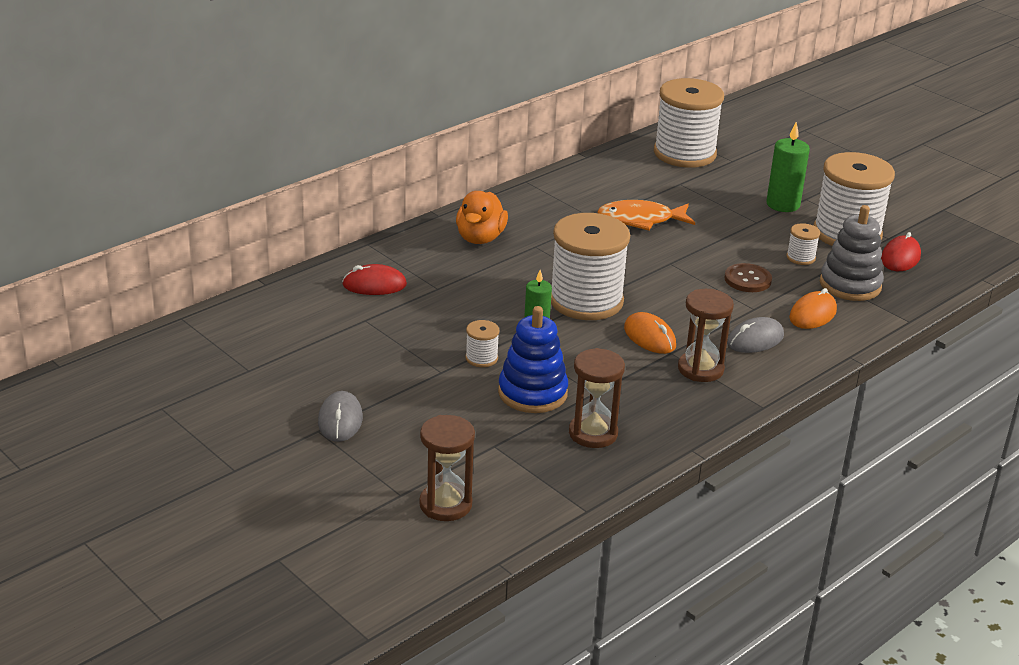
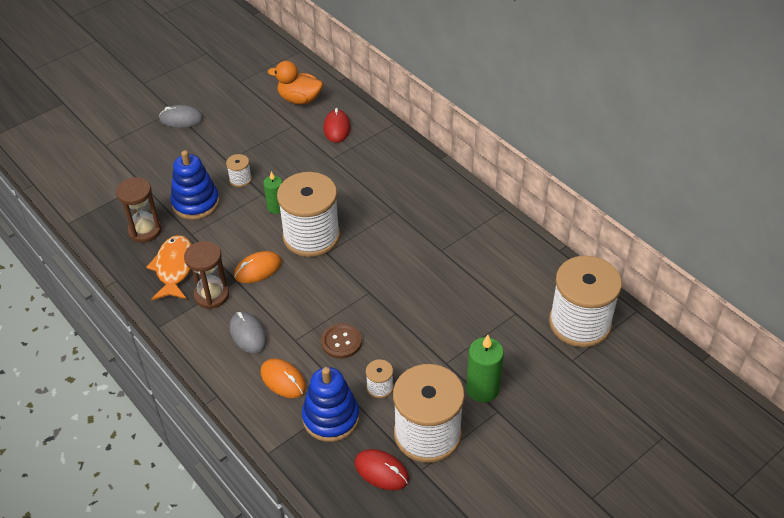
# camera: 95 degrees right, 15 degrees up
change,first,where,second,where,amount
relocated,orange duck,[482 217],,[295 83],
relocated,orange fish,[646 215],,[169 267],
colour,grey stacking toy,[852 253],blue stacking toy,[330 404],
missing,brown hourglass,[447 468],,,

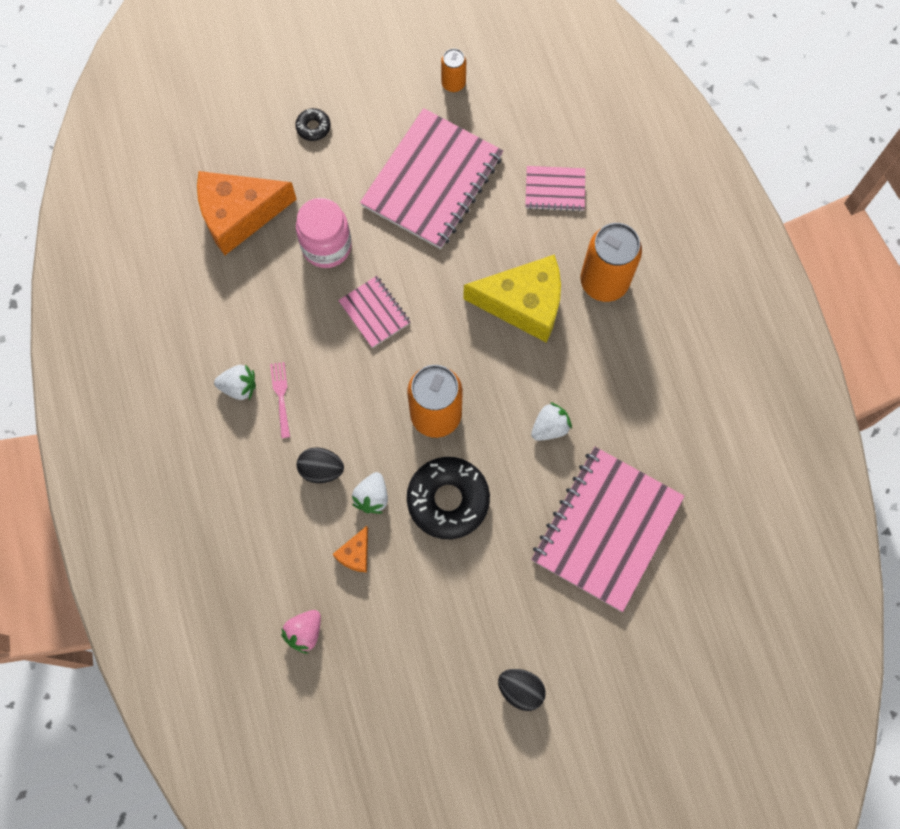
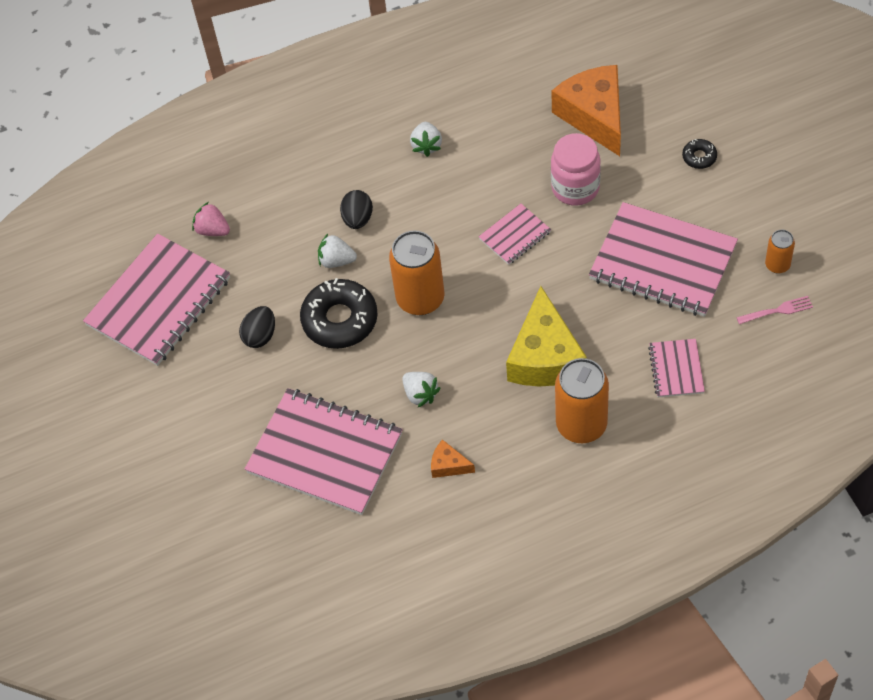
# camera: 90 degrees right, 15 degrees down
change,first,where,second,where,amount
relocated,pink fork,[280 400],,[774 310],
relocated,orange cheese,[350 549],,[453 458],
relocated,black egg,[522 690],,[257 327],
appeared,,,pink notebook,[156 300],

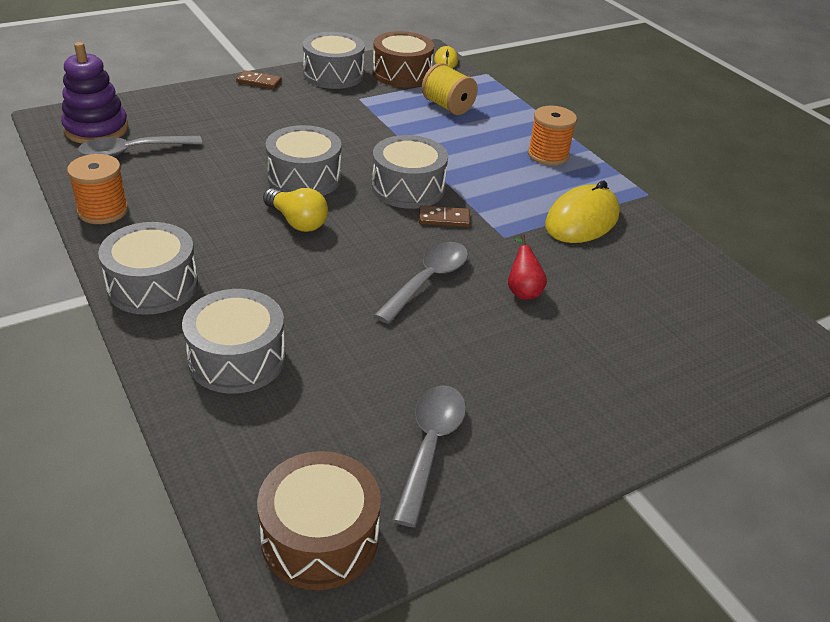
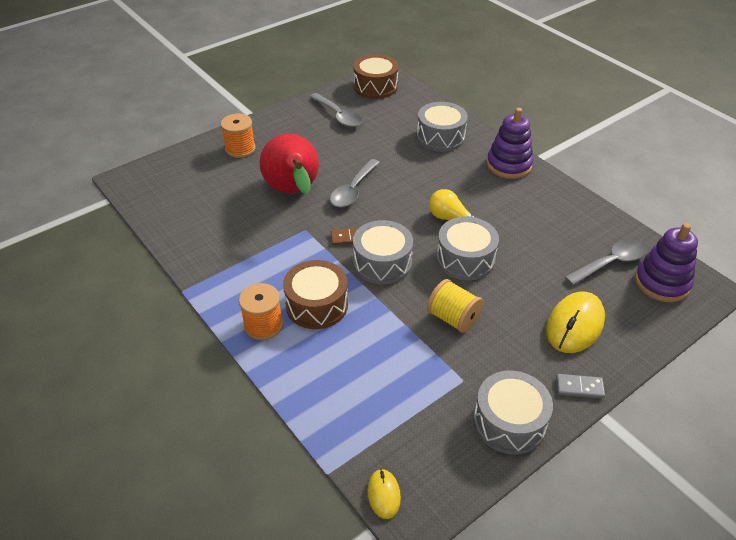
# camera: 175 degrees right, 5 degrees up
change,first,where,second,where,amount
relocated,brown drum,[403 59],,[315 294],
relocated,yellow spool,[450 89],,[455 306],
colour,brown domino,[259 79],grey domino,[580 386],
relocated,orange spool,[97 189],,[238 136],
relocated,yellow mouse,[582 211],,[575 322],
exchanged,grey drum,[148 268],purple stacking toy,[510 143],
size,red pear,[527 266],,[289 164],x2.45
spun,grey spoon,[429 456],,[335 110],45 degrees counterclockwise

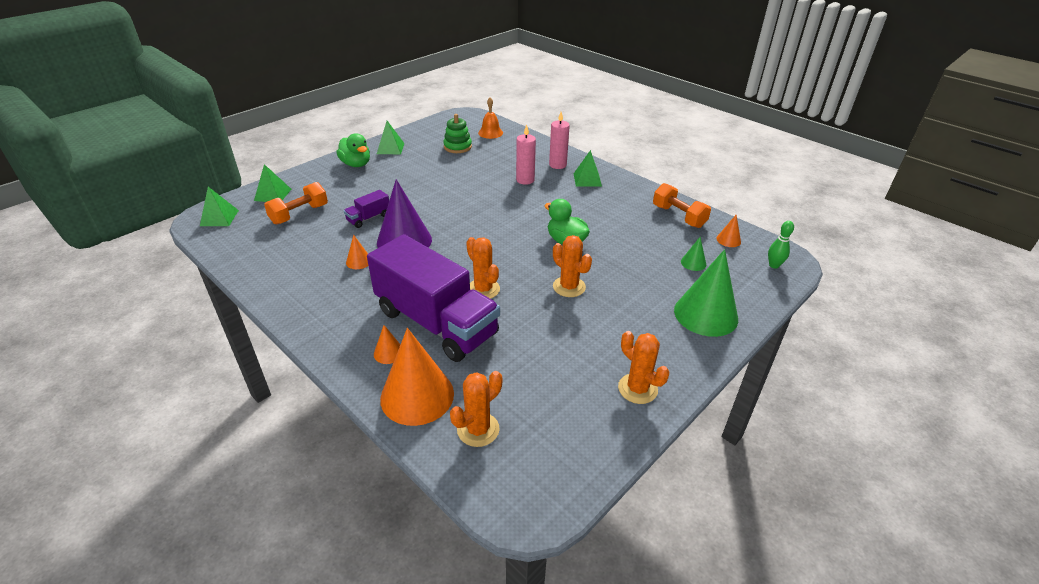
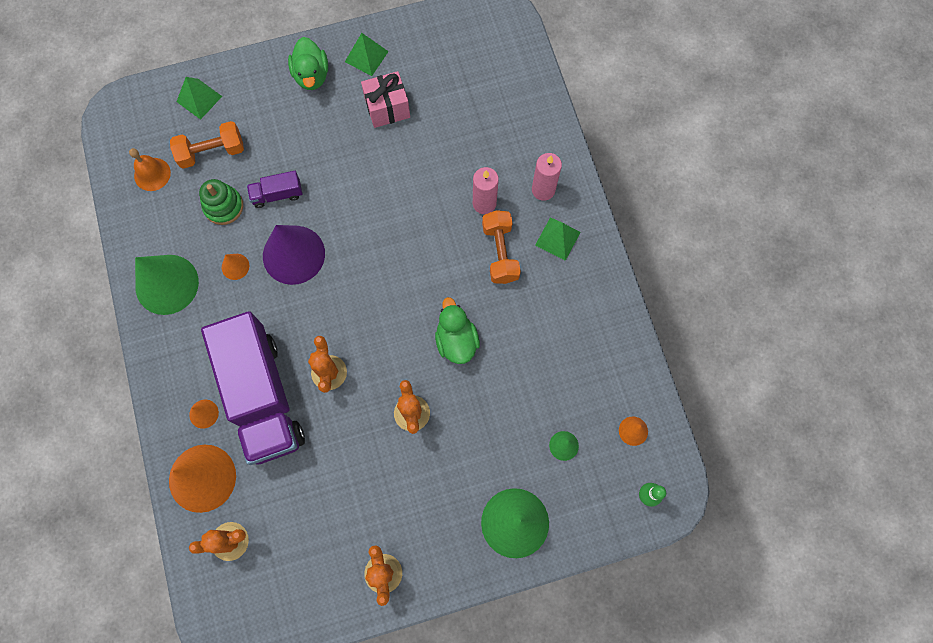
# camera: 30 degrees right, 35 degrees up
change,first,where,second,where,amount
relocated,orange bell,[490 118],,[150 169],
relocated,green stacking toy,[457 133],,[221 202],
relocated,orange dumbbell,[682 205],,[501 247],
missing,green pyramid,[219 206],,,
appeared,,,pink gift,[385 99],
appeared,,,green cone,[167 285],

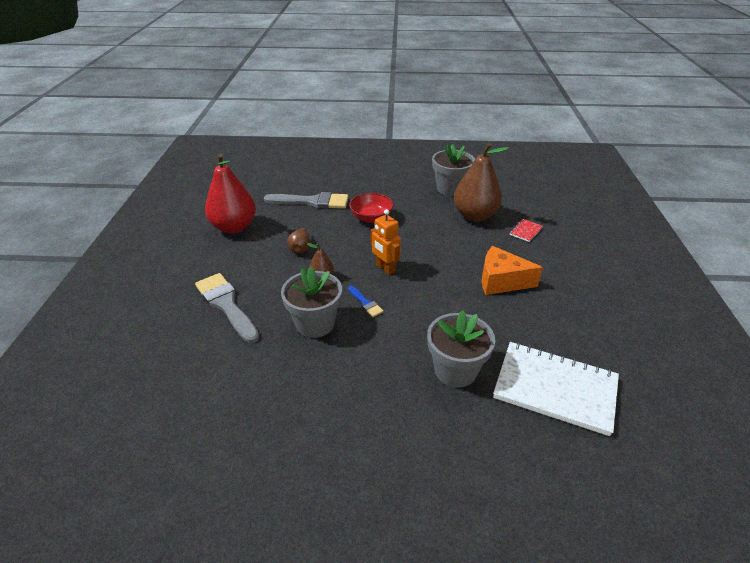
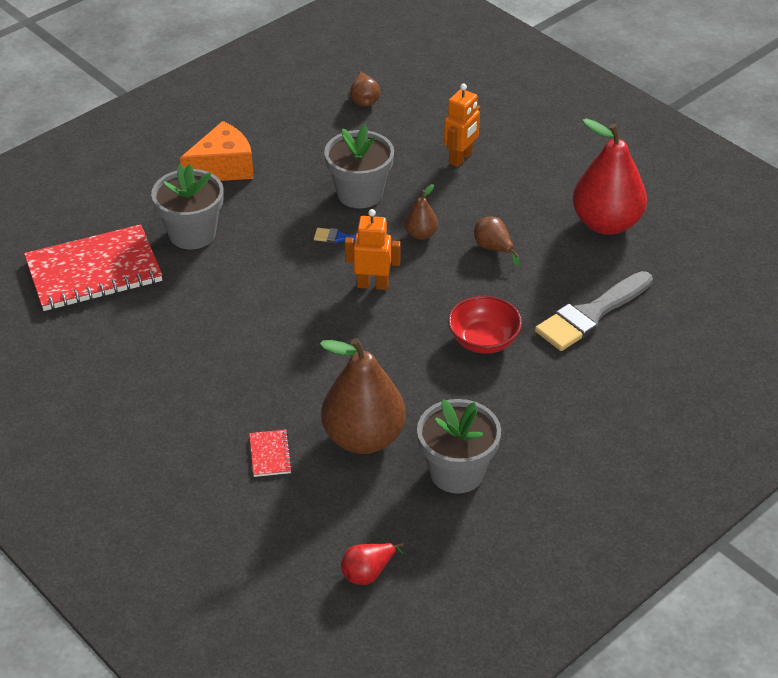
# camera: 135 degrees right, 5 degrees up
change,first,where,second,where,amount
relocated,orange cheese,[512 270],,[217 151],
exchanged,grey brush,[227 308],orange robot,[462 125],
colour,white notebook,[556 389],red notebook,[93 267],
appeared,,,brown pear,[365 89],
appeared,,,red pear,[372 564],

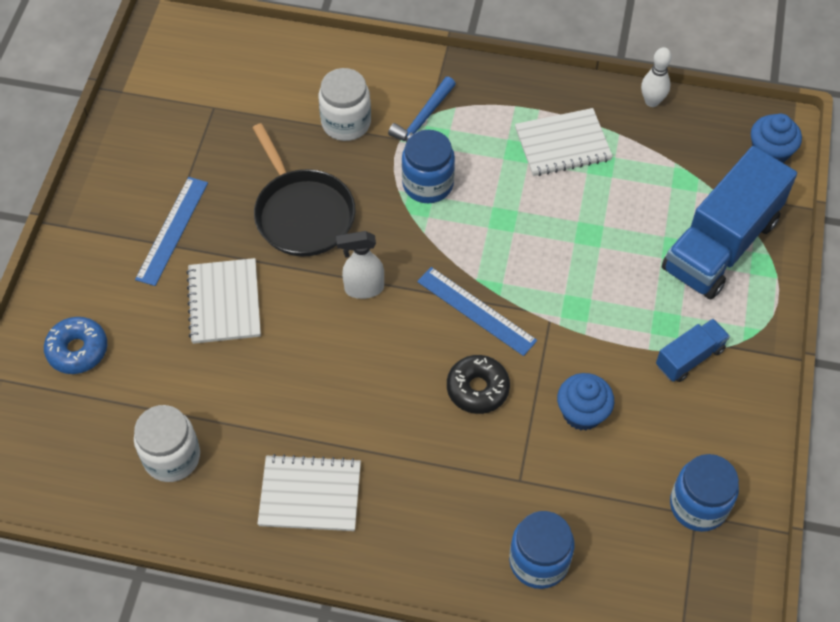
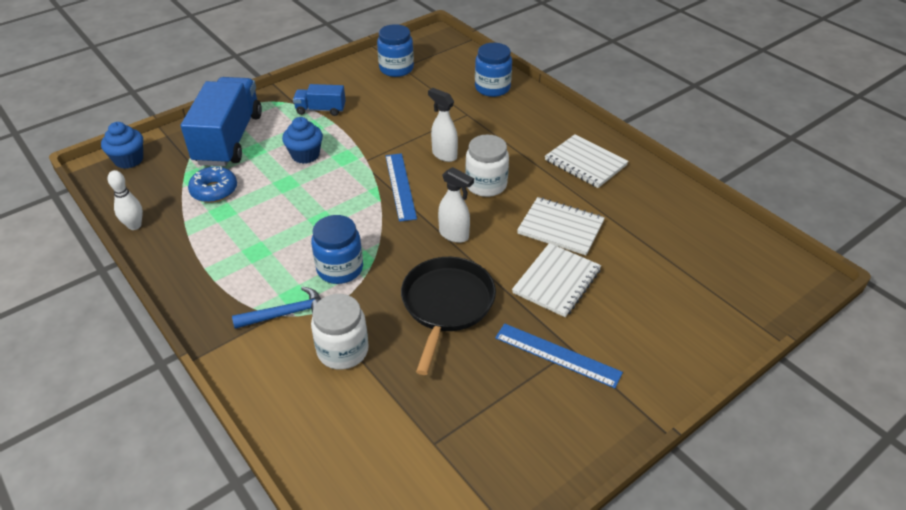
# camera: 140 degrees left, 15 degrees down
change,first,where,second,where,amount
relocated,white notebook,[564 142],,[561 226],
spun,blue truck,[729 223],,[221 121],75 degrees counterclockwise
spun,blue ruler,[171 231],,[559 355],60 degrees clockwise
relocated,blue donut,[75 345],,[212 184],
exchanged,black donut,[478 384],white spray bottle,[443 125],
relocated,blue cupcake,[585 402],,[302 140],
relocated,white jar,[167 443],,[487 166],

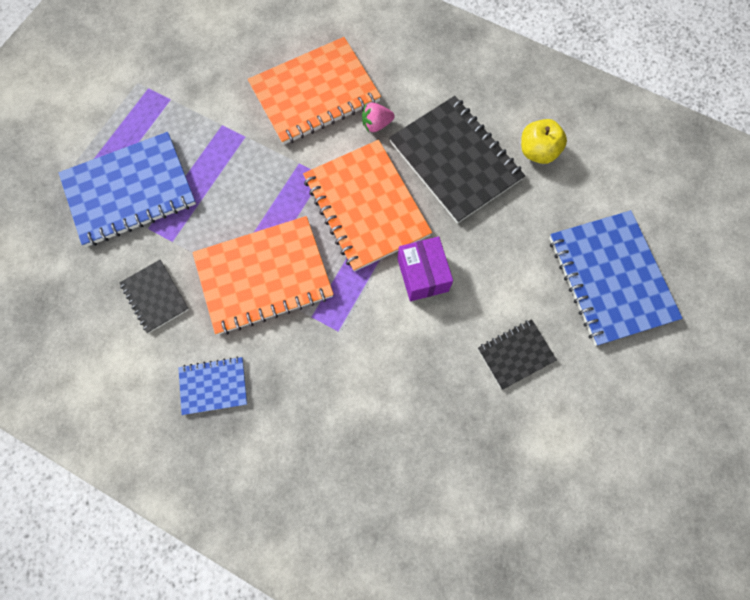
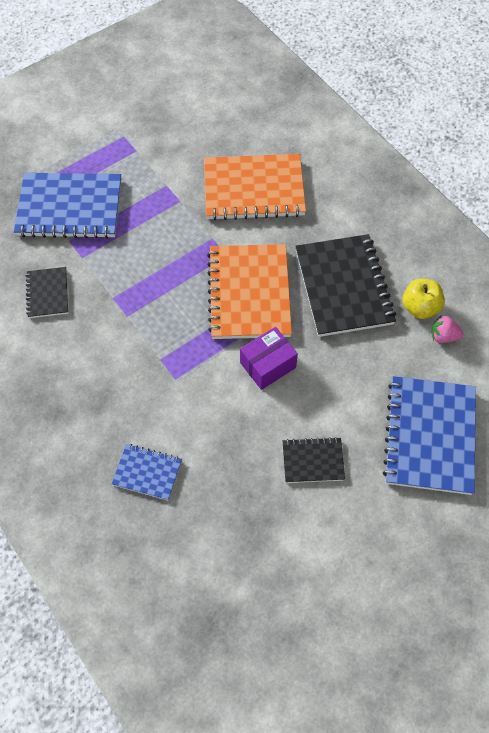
# camera: 25 degrees right, 10 degrees down
change,first,where,second,where,amount
relocated,pink strawberry,[378 117],,[447 329],
missing,orange notebook,[263 275],,,
spun,purple box,[425 268],,[269 358],45 degrees clockwise
relocated,blue notebook,[213 385],,[146 472],

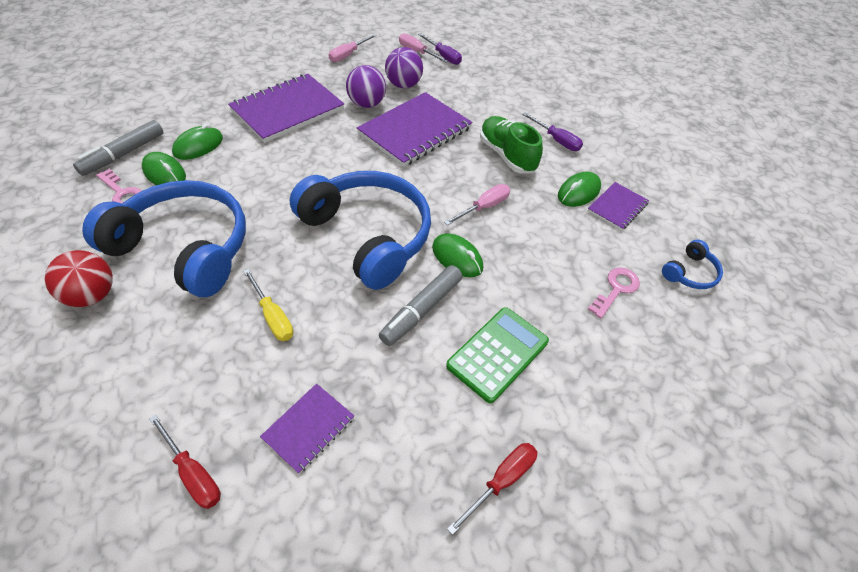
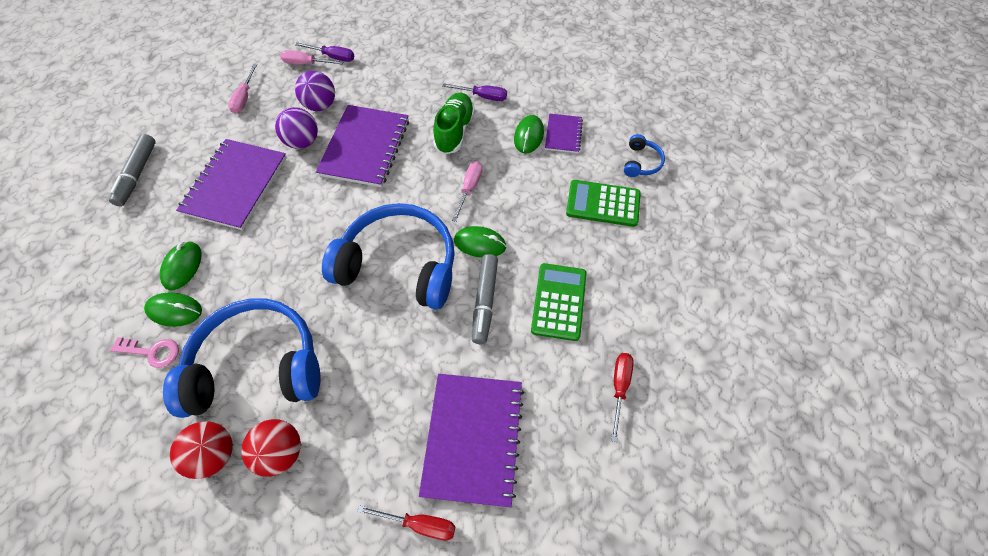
# camera: 30 degrees left, 10 degrees up
change,first,where,second,where,amount
spun,green shoe,[511 144],,[454 123],75 degrees clockwise
relocated,grey marker,[118 148],,[132 170],
exchanged,pink key,[614 293],green calculator,[603 203],
missing,yellow screwdriver,[268 305],,,
size,purple notebook,[307 429],,[471 440],x1.94
appeared,,,red ball,[271 448],

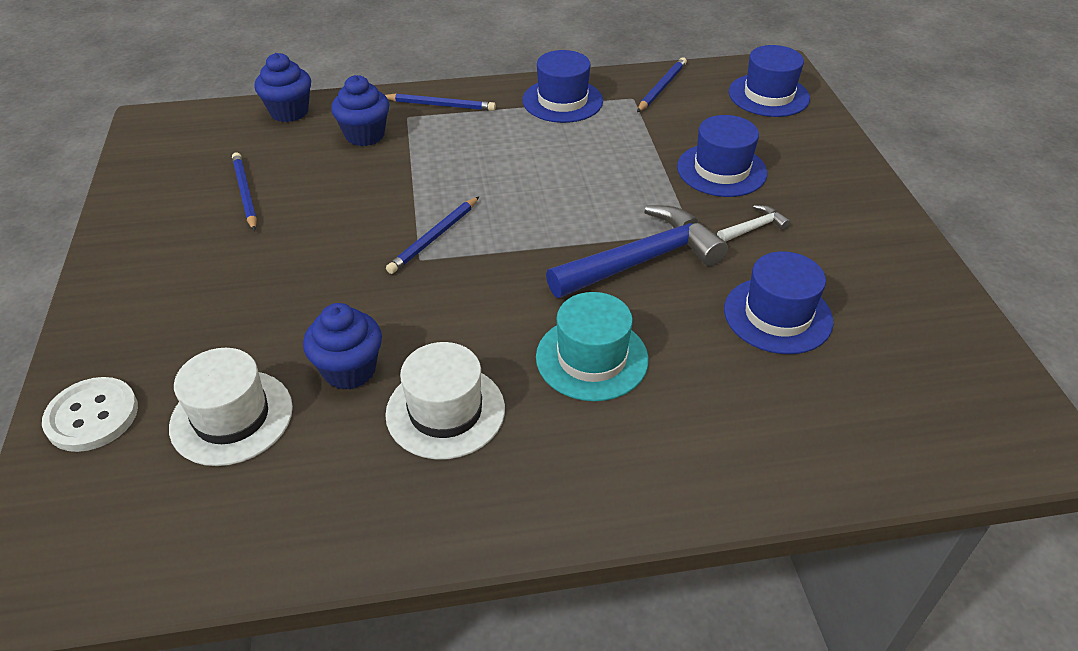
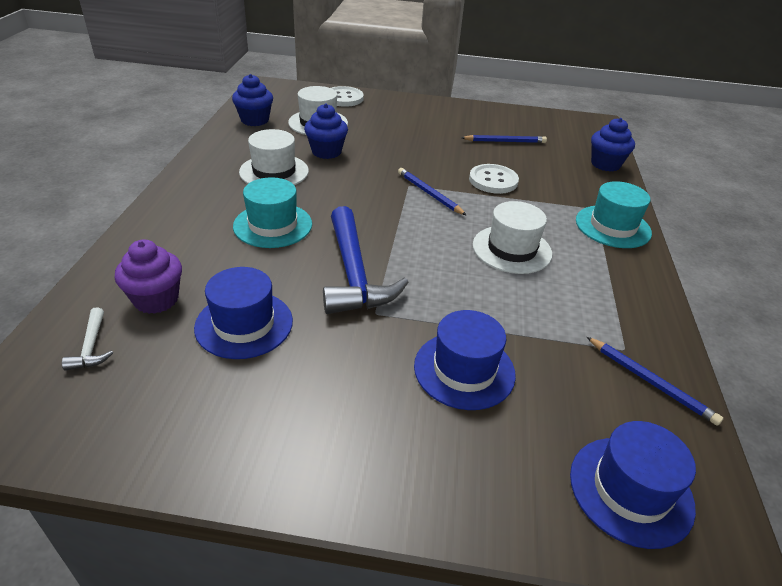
# camera: 105 degrees right, 5 degrees down
change,first,where,second,where,amount
missing,blue hat,[562 86],,,
relocated,blue cupcake,[360 110],,[252 100],
exchanged,blue pencil,[440 102],turquoise hat,[614 214],
relocated,white hammer,[754 223],,[87 339],
appeared,,,white button,[494 179],
appeared,,,white hat,[512 237],
appeared,,,purple cupcake,[148 276],

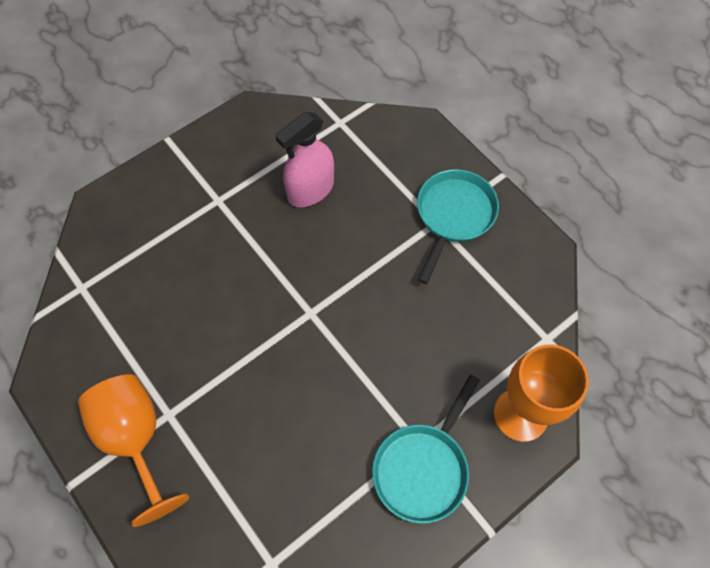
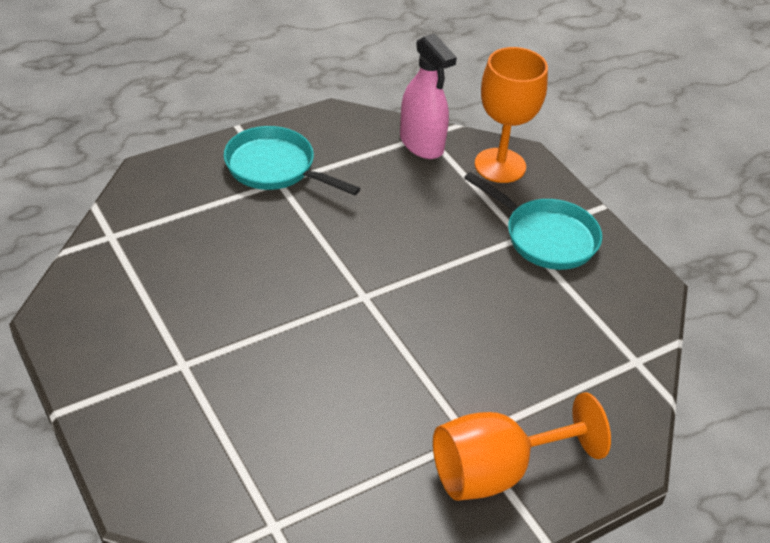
# camera: 85 degrees left, 20 degrees down
change,first,where,second,where,amount
relocated,pink spray bottle,[304 159],,[428 96],

